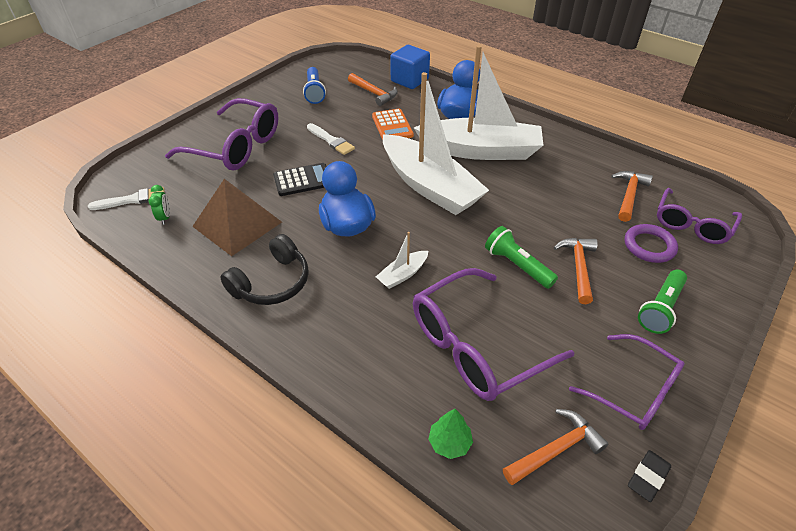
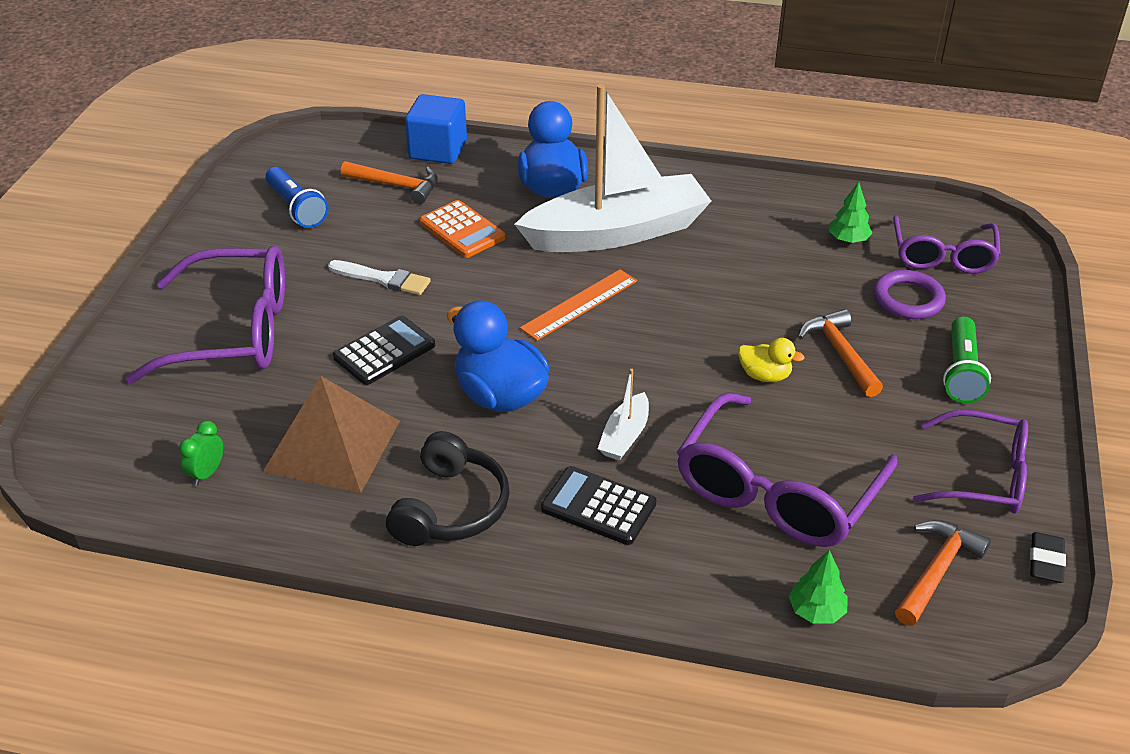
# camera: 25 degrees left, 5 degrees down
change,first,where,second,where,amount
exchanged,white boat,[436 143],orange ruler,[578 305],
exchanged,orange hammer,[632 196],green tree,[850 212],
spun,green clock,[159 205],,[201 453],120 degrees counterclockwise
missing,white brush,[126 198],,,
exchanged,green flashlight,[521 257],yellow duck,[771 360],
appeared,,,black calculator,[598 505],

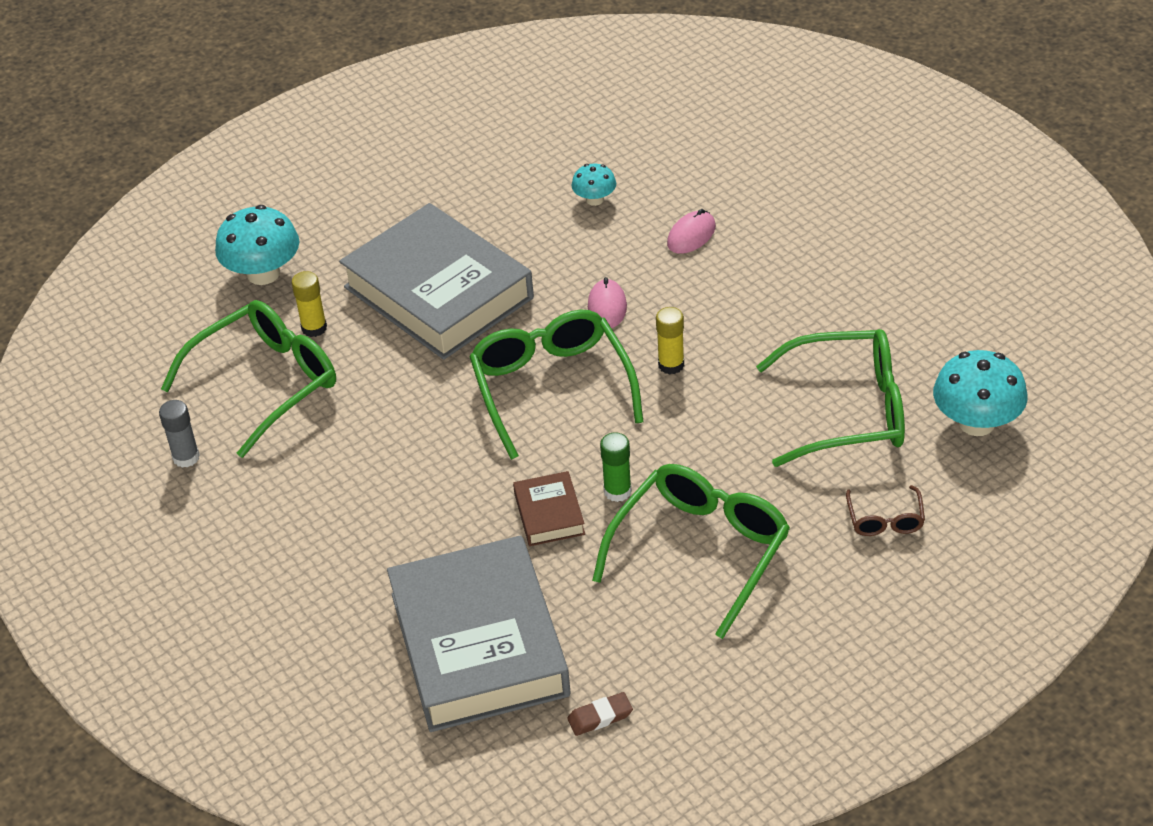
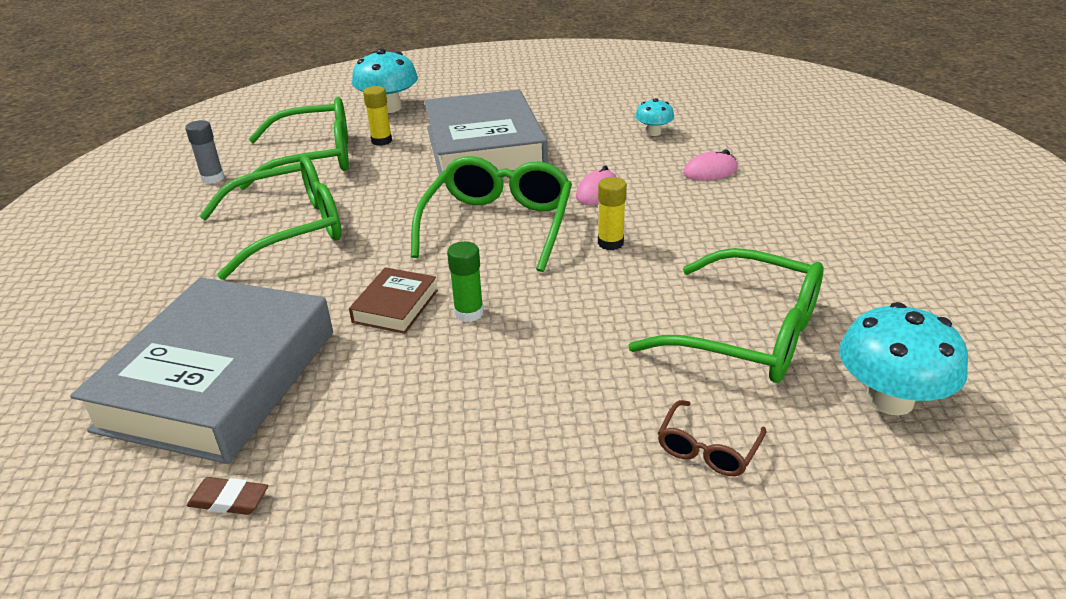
# camera: 30 degrees right, 10 degrees down
change,first,where,second,where,amount
relocated,green glasses,[691 551],,[270 218],

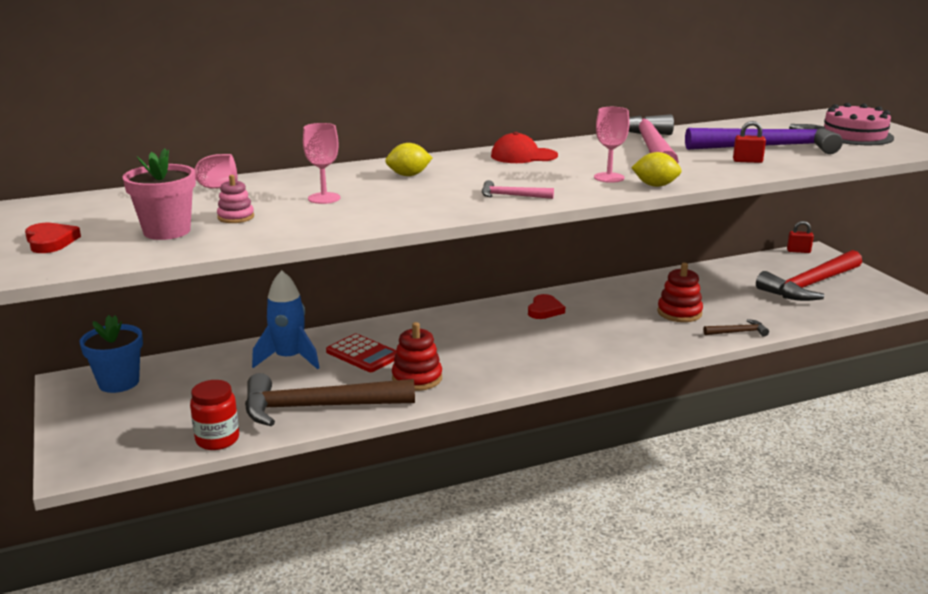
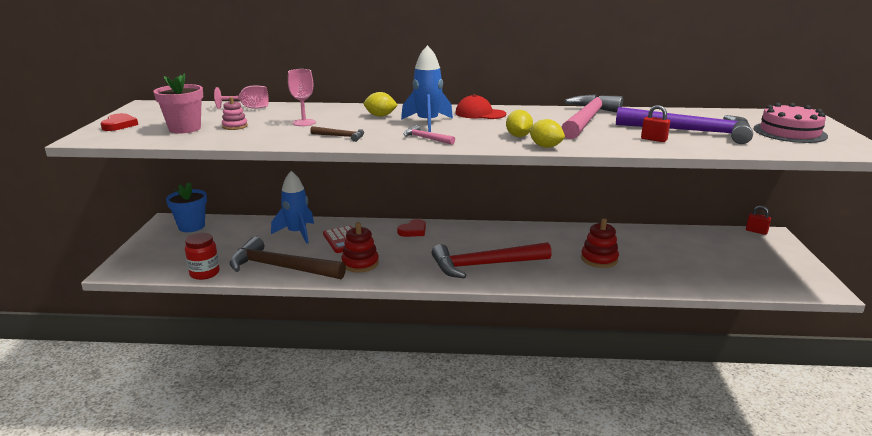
# camera: 25 degrees right, 0 degrees up
change,first,where,second,where,amount
exchanged,pink goblet,[612 145],yellow lemon,[519 123],
relocated,red hammer,[809 275],,[492 260],
relocated,red heart,[546 306],,[411 228],
relocated,brown hammer,[736 328],,[337 134],
appeared,,,blue rocket,[427 88],

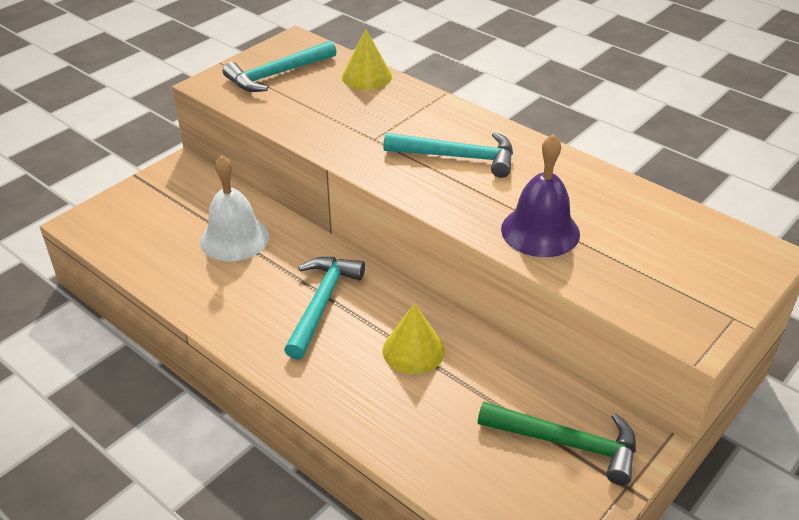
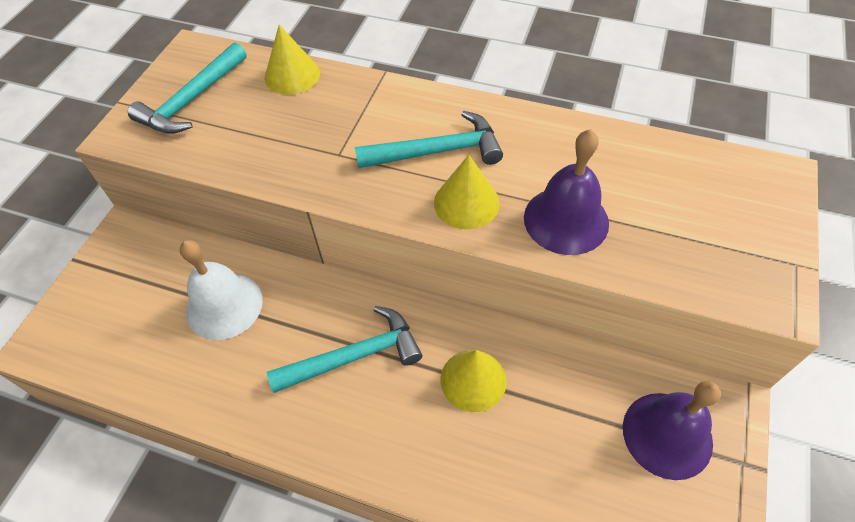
# camera: 20 degrees left, 15 degrees up
change,first,where,second,where,amount
spun,turquoise hammer,[324 308],,[344 349],75 degrees clockwise
exchanged,green hammer,[557 443],purple bell,[672 430],
appeared,,,yellow cone,[467 192],

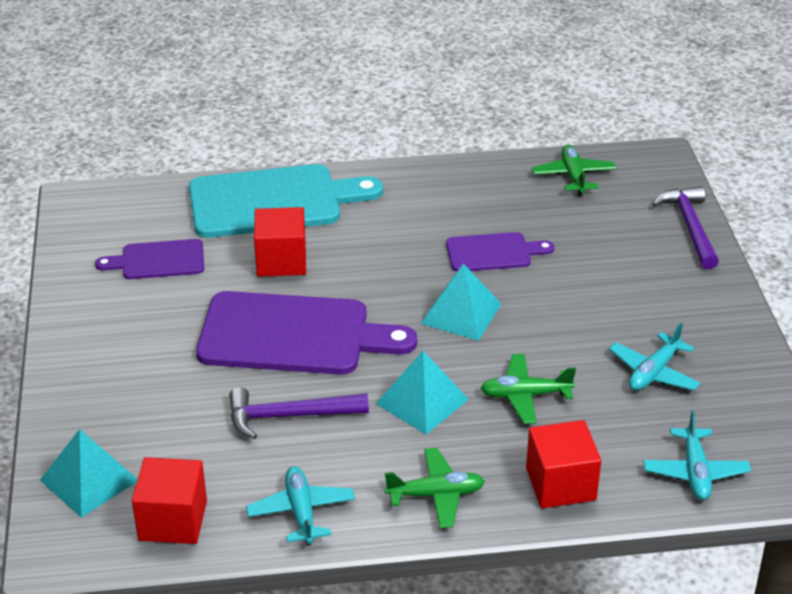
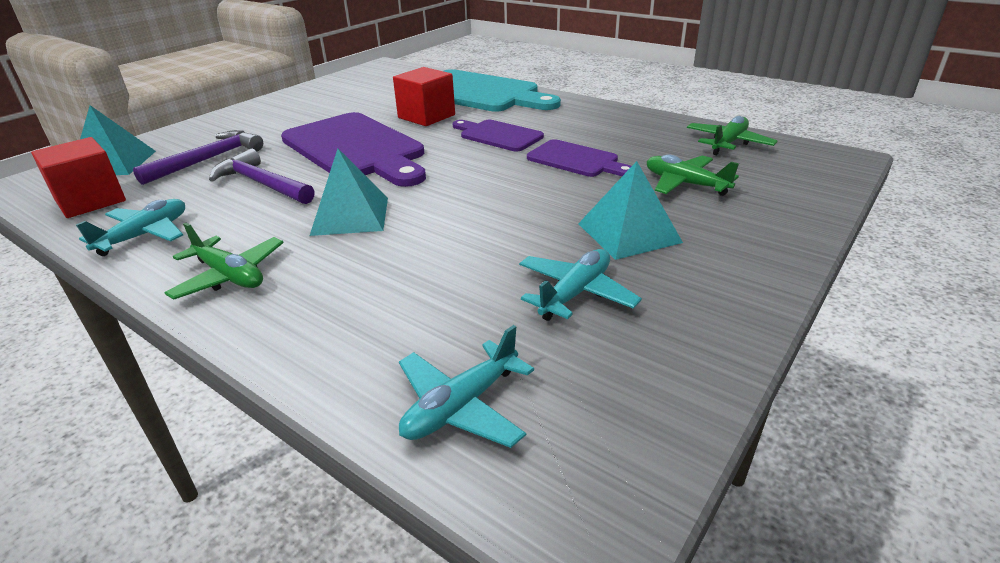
# camera: 45 degrees right, 5 degrees down
change,first,where,second,where,amount
relocated,purple hammer,[685 227],,[198 157],
relocated,purple cutting board,[149 259],,[498 136],
relocated,turquoise pyramid,[461 302],,[630 210],
spun,turquoise plane,[655 356],,[580 285],135 degrees clockwise
relocated,green plane,[528 389],,[693 175],
missing,red cube,[563 464],,,

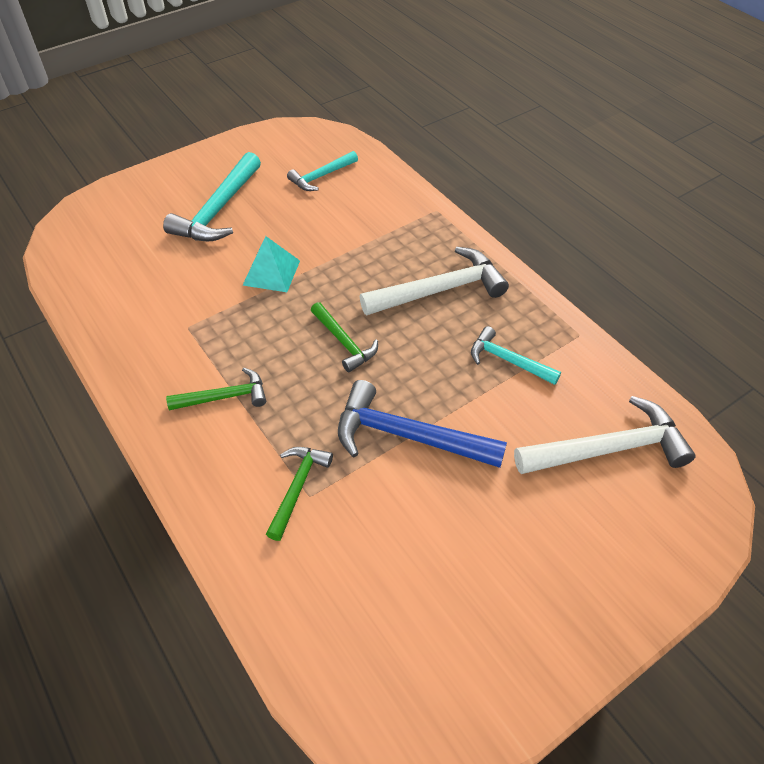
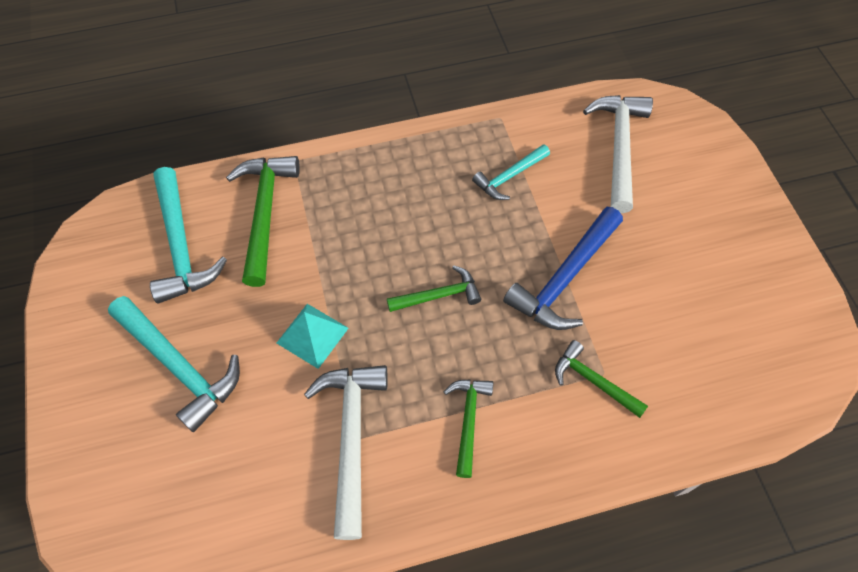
# camera: 70 degrees left, 10 degrees up
change,first,where,second,where,amount
size,turquoise hammer,[322 171],,[188 235],x1.69
relocated,white hammer,[434 281],,[345 452],
appeared,,,green hammer,[263 221],

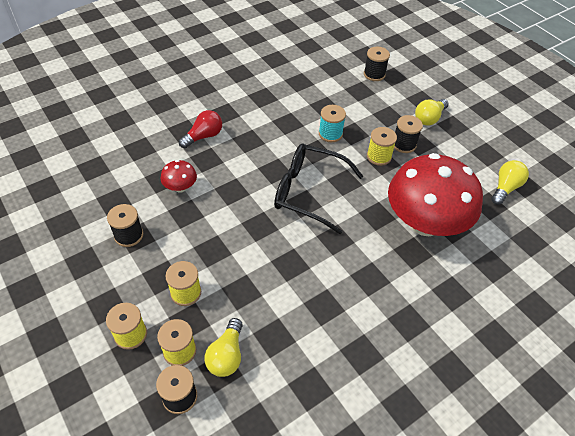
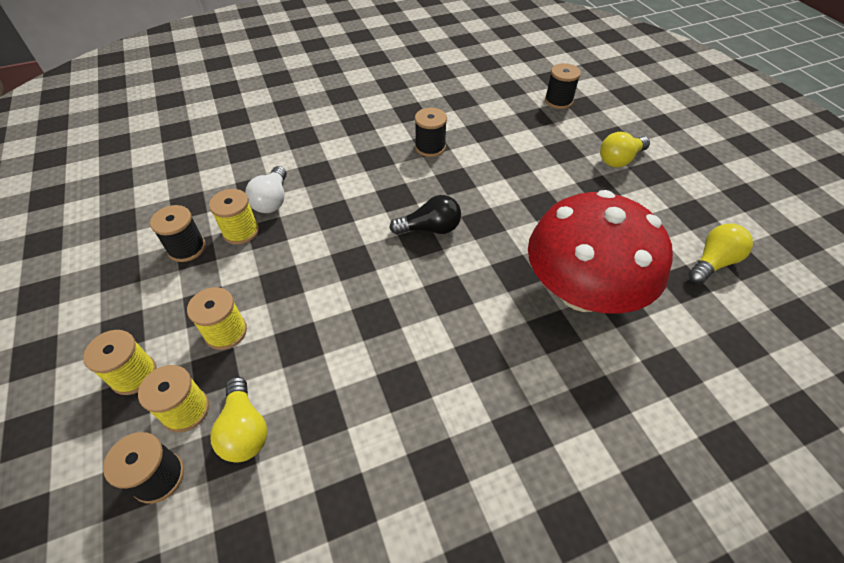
# camera: 15 degrees right, 0 degrees up
change,first,where,second,where,amount
missing,turquoise spool,[332 123],,,
missing,red light bulb,[200 129],,,
relocated,black spool,[408 134],,[431 132],
relocated,yellow spool,[382 146],,[234 217],
exchanged,black glasses,[318 189],black light bulb,[425 215],
exchanged,red mushroom,[179 176],white light bulb,[266 189],
spun,yellow light bulb,[223 347],,[238 419],45 degrees counterclockwise

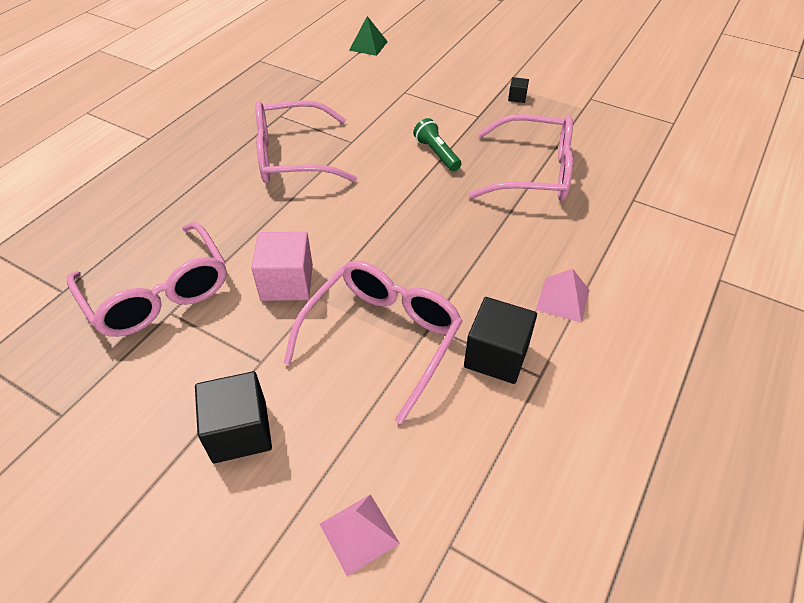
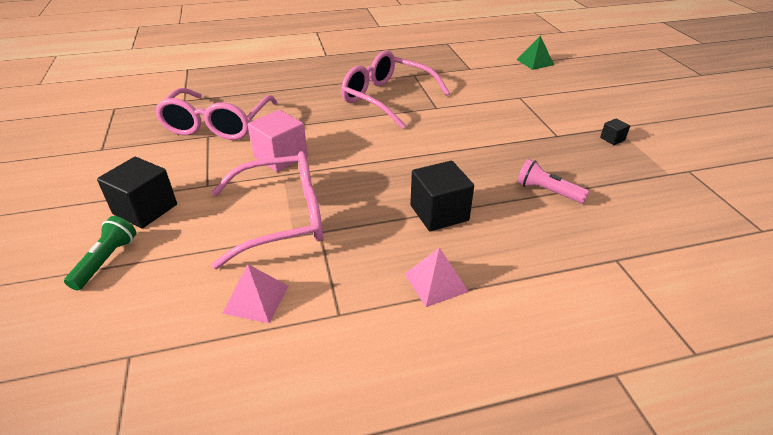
# camera: 45 degrees right, 10 degrees down
change,first,where,second,where,amount
exchanged,pink glasses,[520 157],pink flashlight,[553 181],
relocated,green flashlight,[437 144],,[100 253],
relocated,black cube,[500 340],,[442 196],
relocated,pink pyramid,[360 535],,[255 293],

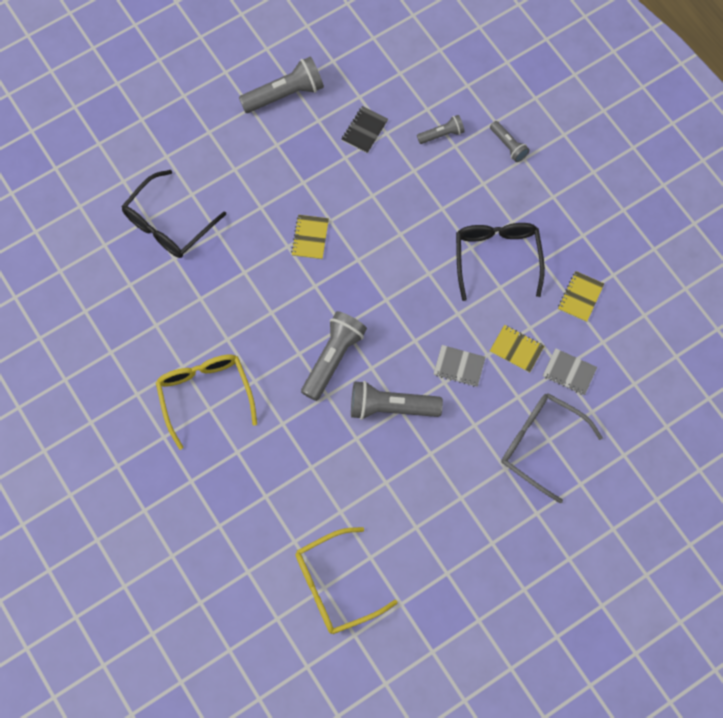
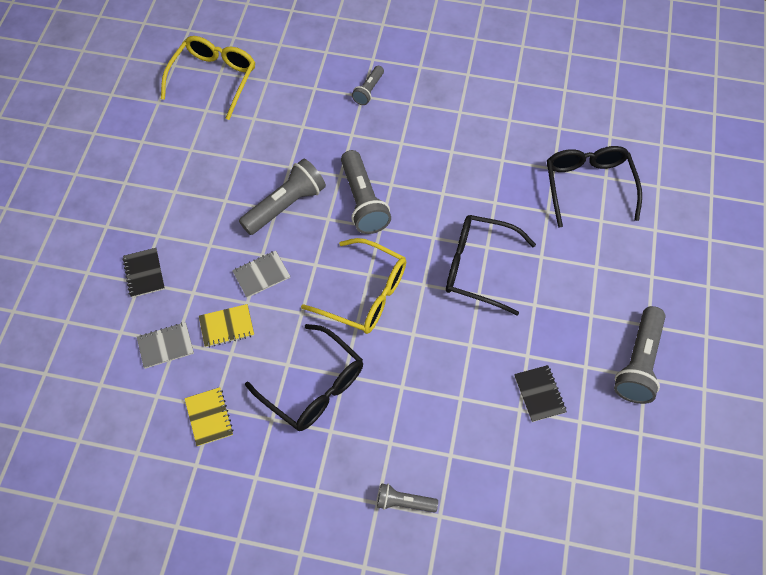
# camera: 135 degrees right, 10 degrees down
change,first,where,second,where,amount
relocated,grey flashlight,[441 129],,[368 85],
exchanged,yellow notebook,[310 237],black glasses,[491 265],
relocated,yellow glasses,[206 402],,[353 286],
exchanged,grey glasses,[552 448],black notebook,[143 273],

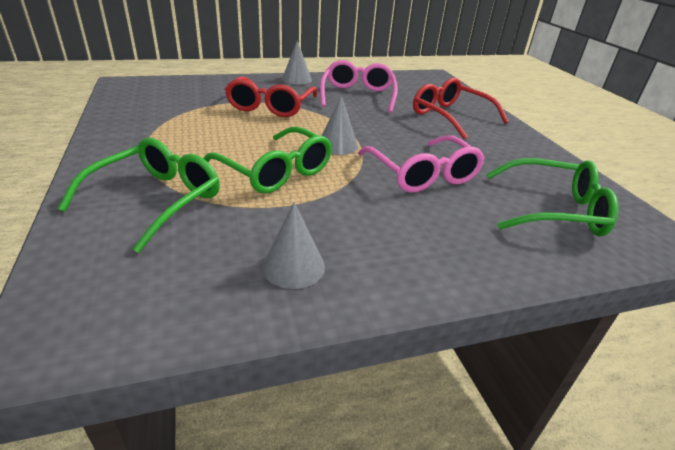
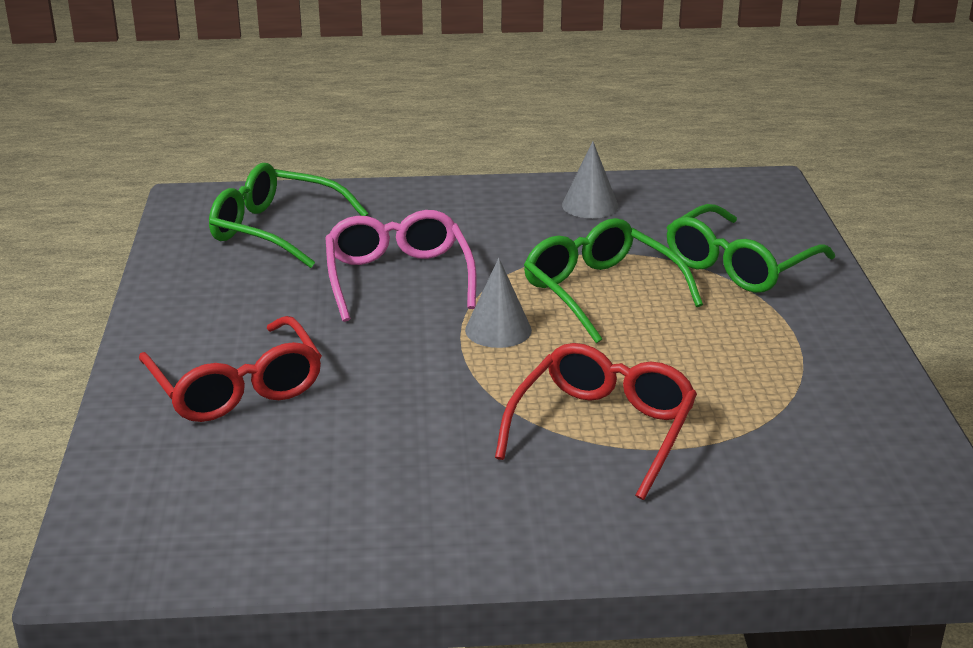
# camera: 165 degrees left, 5 degrees down
change,first,where,second,where,amount
missing,grey cone,[297 62],,,
missing,pink glasses,[359 86],,,

